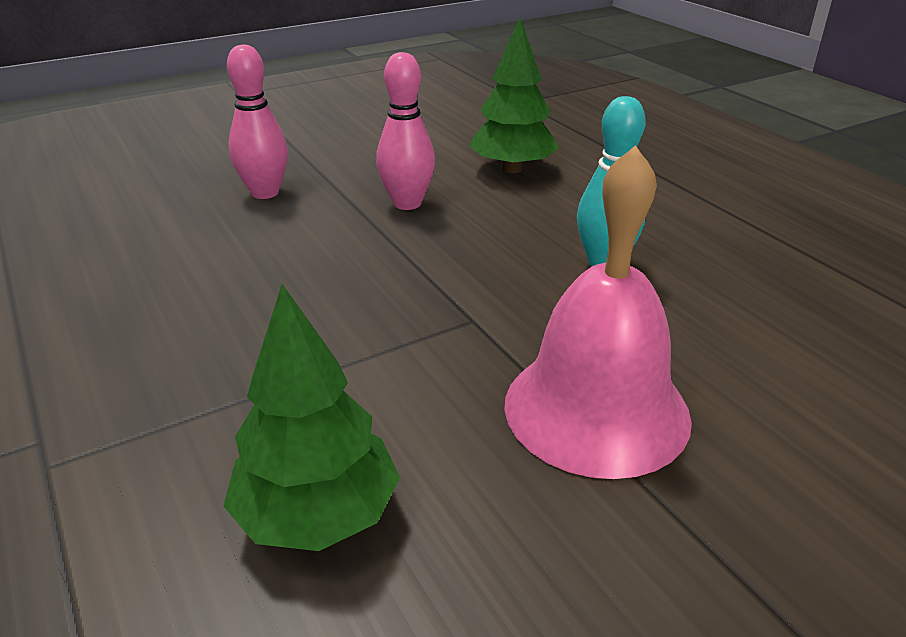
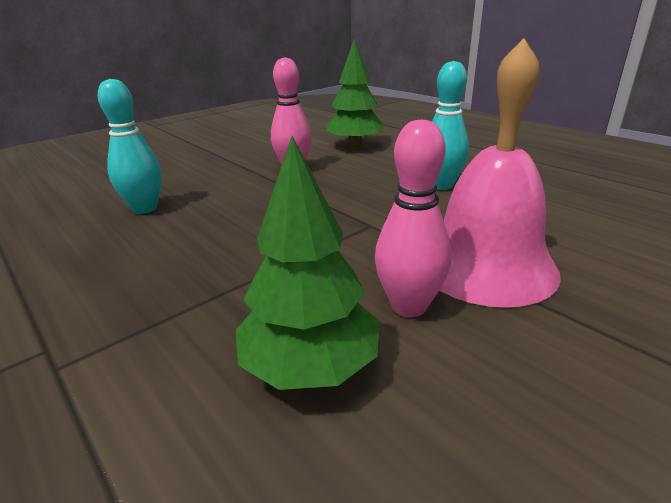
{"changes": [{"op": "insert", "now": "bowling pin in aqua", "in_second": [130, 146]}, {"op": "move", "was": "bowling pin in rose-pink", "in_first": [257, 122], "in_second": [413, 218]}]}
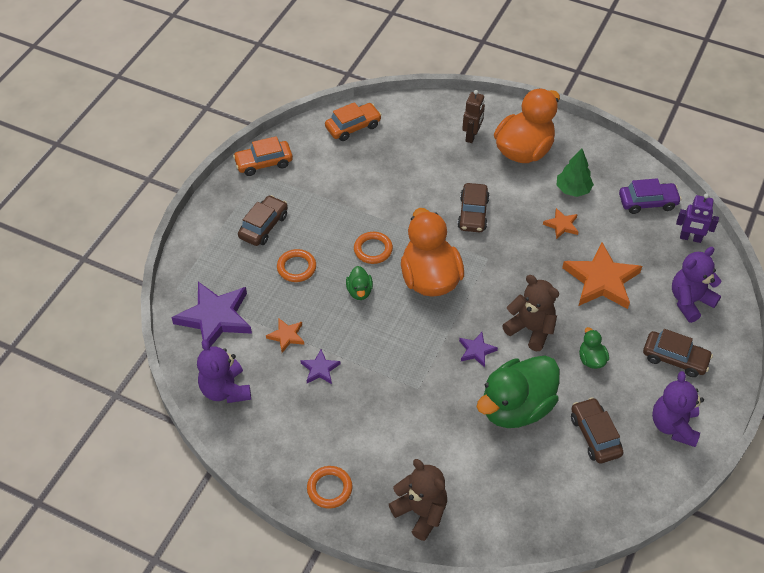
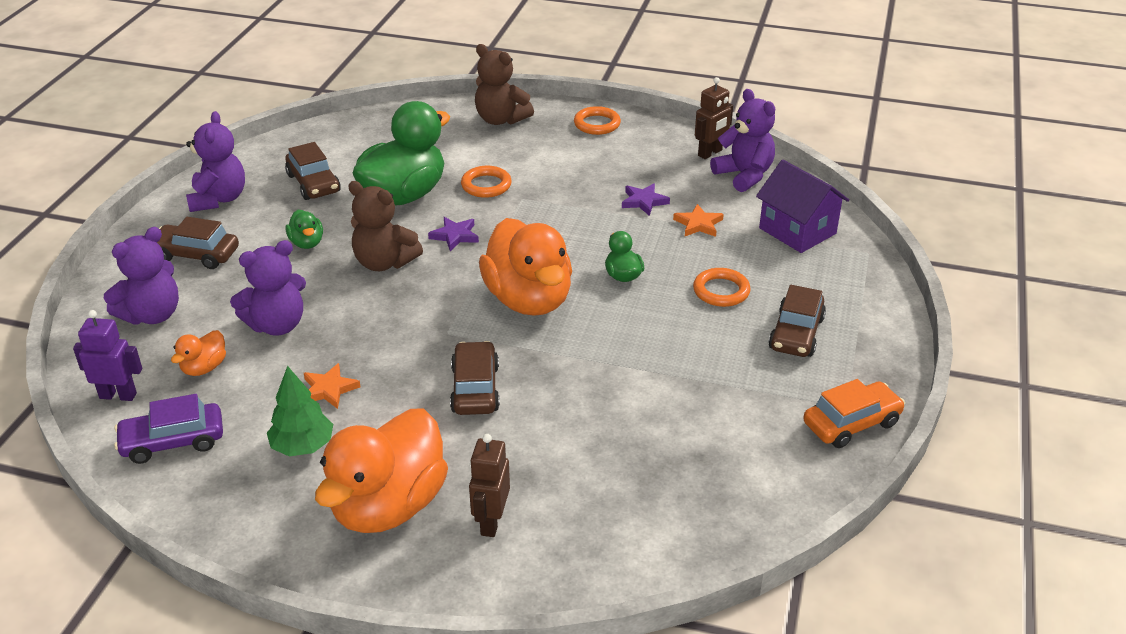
{"changes": [{"op": "delete", "was": "toy car in orange", "in_first": [353, 121]}, {"op": "insert", "now": "toy duck in orange", "in_second": [198, 353]}, {"op": "insert", "now": "robot in russet", "in_second": [714, 118]}, {"op": "move", "was": "hoop in orange", "in_first": [373, 248], "in_second": [486, 182]}, {"op": "replace", "was": "star in purple", "now": "house in purple", "in_first": [211, 314], "in_second": [802, 206]}, {"op": "replace", "was": "star in orange", "now": "stuffed bear in purple", "in_first": [602, 275], "in_second": [268, 288]}]}
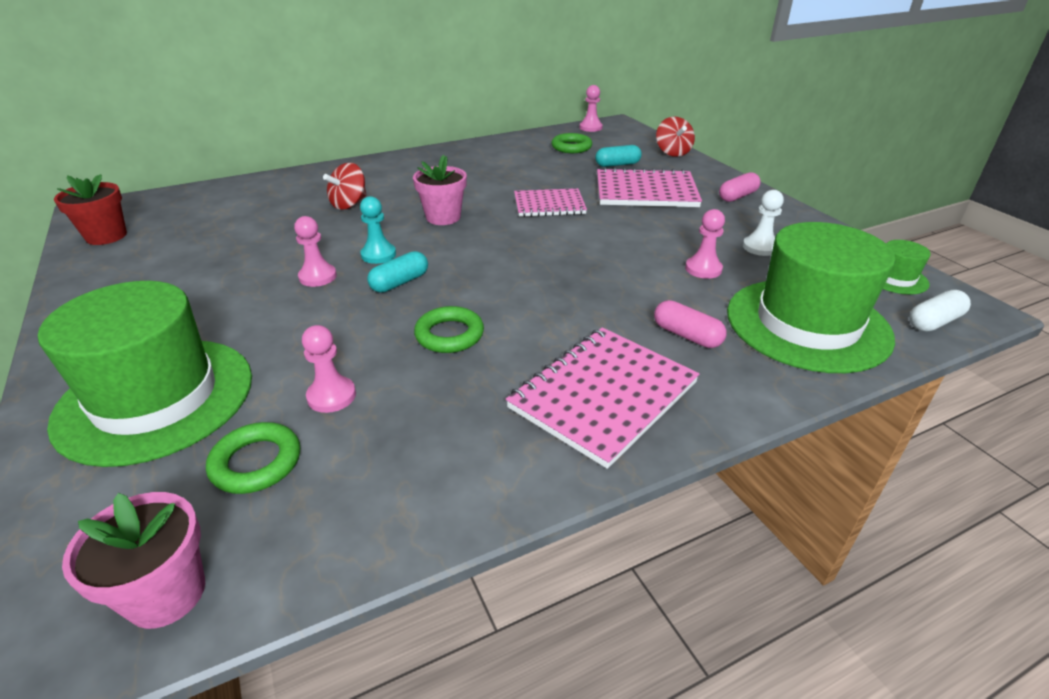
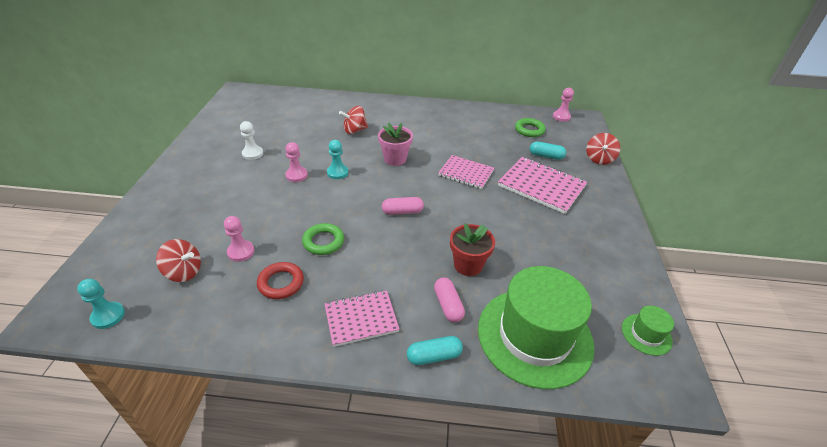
{"changes": [{"op": "delete", "was": "hat in green", "in_first": [145, 374]}, {"op": "delete", "was": "pawn in rose-pink", "in_first": [705, 244]}, {"op": "delete", "was": "pill shape in snow-white", "in_first": [940, 311]}, {"op": "insert", "now": "hoop in scarlet", "in_second": [280, 280]}, {"op": "move", "was": "flower pot in scarlet", "in_first": [90, 209], "in_second": [472, 249]}, {"op": "move", "was": "pill shape in aqua", "in_first": [397, 272], "in_second": [435, 350]}, {"op": "move", "was": "pill shape in rose-pink", "in_first": [740, 187], "in_second": [403, 206]}, {"op": "move", "was": "pawn in snow-white", "in_first": [763, 223], "in_second": [251, 140]}, {"op": "replace", "was": "flower pot in rose-pink", "now": "pawn in aqua", "in_first": [133, 560], "in_second": [101, 304]}, {"op": "replace", "was": "hoop in green", "now": "spinning top in scarlet", "in_first": [253, 458], "in_second": [178, 260]}, {"op": "resize", "was": "notebook in rose-pink", "in_first": [603, 398], "in_second": [362, 318], "ratio": 0.66}]}
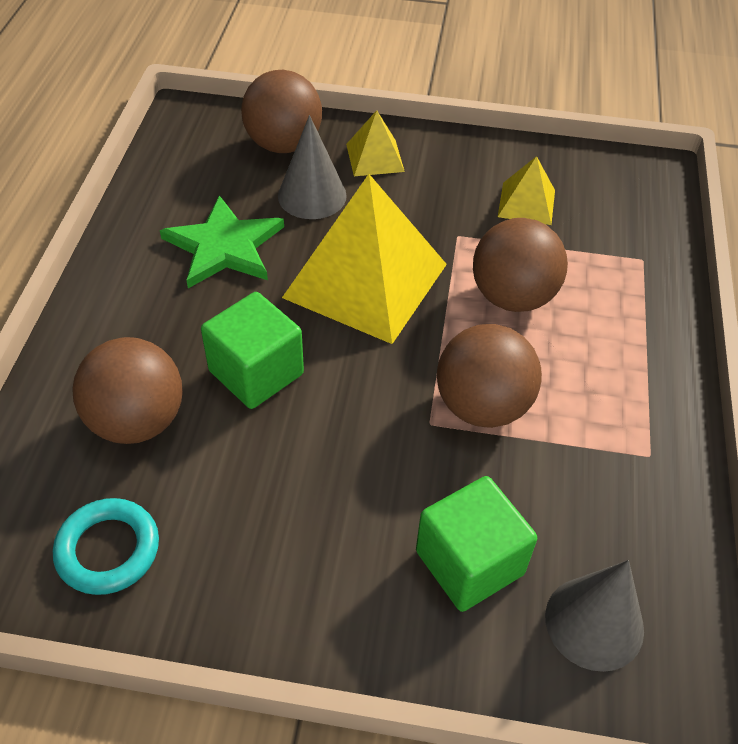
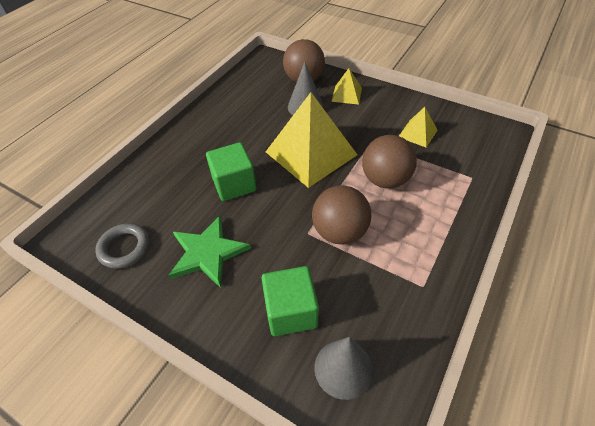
{"changes": [{"op": "delete", "was": "sphere in russet", "in_first": [127, 390]}, {"op": "move", "was": "star in green", "in_first": [222, 241], "in_second": [210, 252]}, {"op": "recolor", "was": "hoop in aqua", "now": "hoop in ash-grey", "in_first": [106, 546], "in_second": [122, 246]}]}
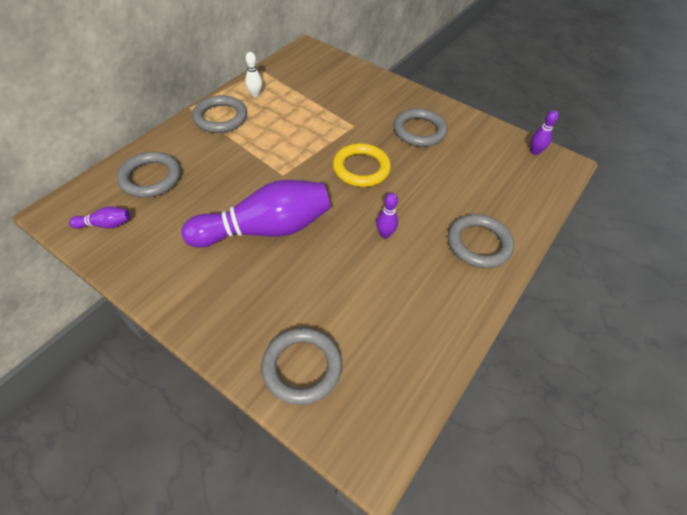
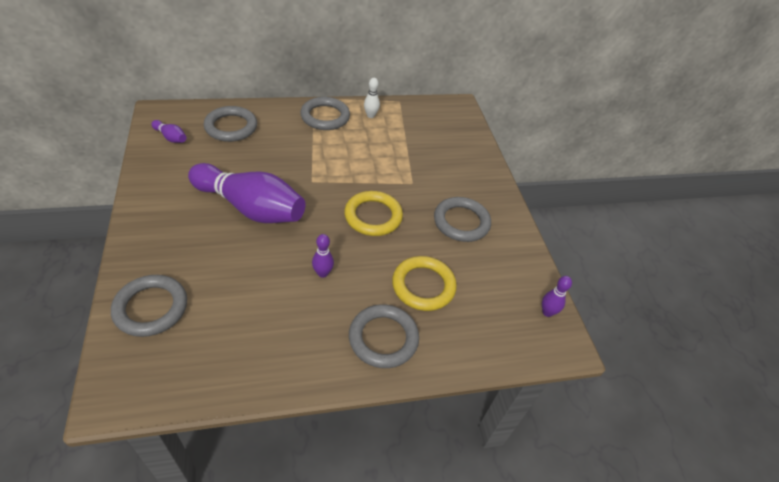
{"changes": [{"op": "insert", "now": "hoop in yellow", "in_second": [424, 283]}]}
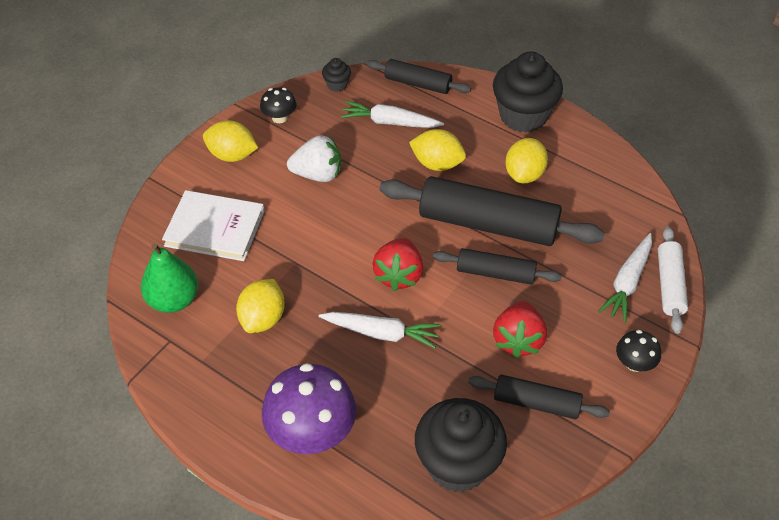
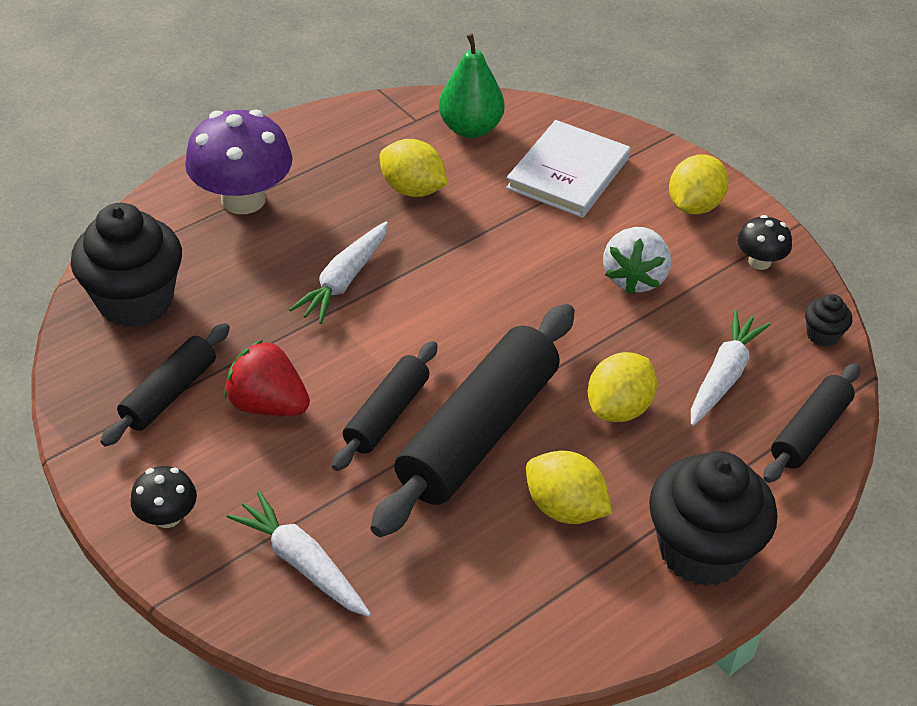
{"changes": [{"op": "delete", "was": "strawberry in scarlet", "in_first": [397, 264]}, {"op": "delete", "was": "dough roller in snow-white", "in_first": [673, 280]}]}
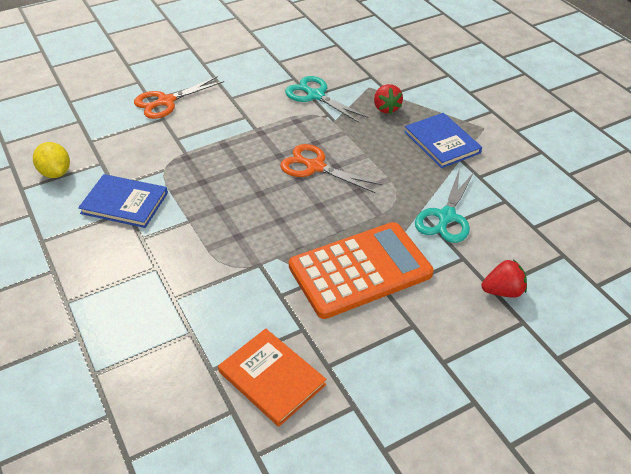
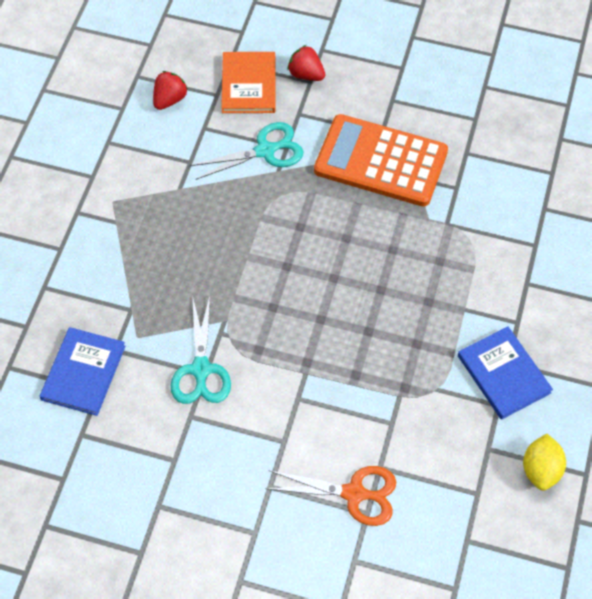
{"changes": [{"op": "delete", "was": "shears in orange", "in_first": [331, 168]}, {"op": "move", "was": "book in orange", "in_first": [272, 377], "in_second": [248, 82]}, {"op": "move", "was": "strawberry in scarlet", "in_first": [388, 99], "in_second": [170, 90]}, {"op": "move", "was": "book in cobalt", "in_first": [443, 140], "in_second": [82, 371]}]}
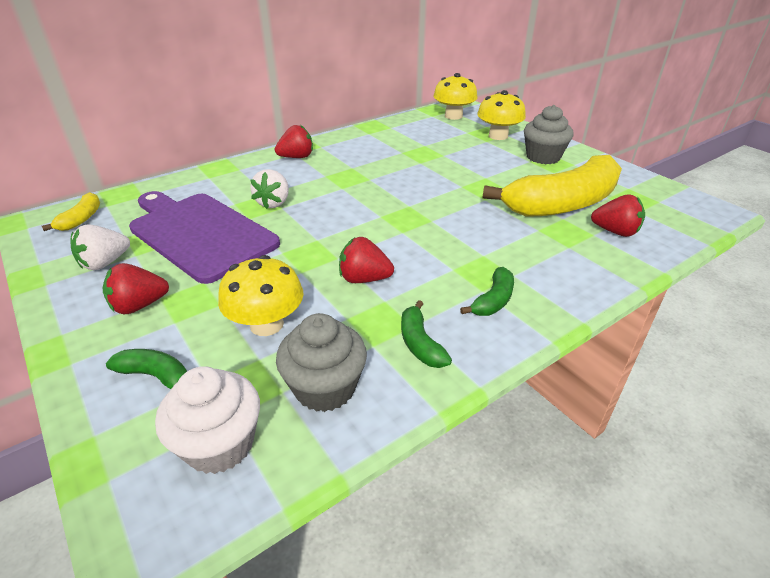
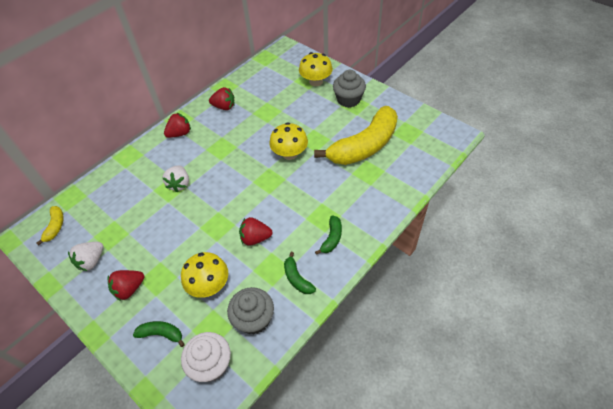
{"changes": [{"op": "delete", "was": "chopping board in purple", "in_first": [204, 237]}, {"op": "move", "was": "fungus in yellow", "in_first": [456, 96], "in_second": [288, 141]}, {"op": "move", "was": "strawberry in scarlet", "in_first": [618, 215], "in_second": [222, 98]}]}
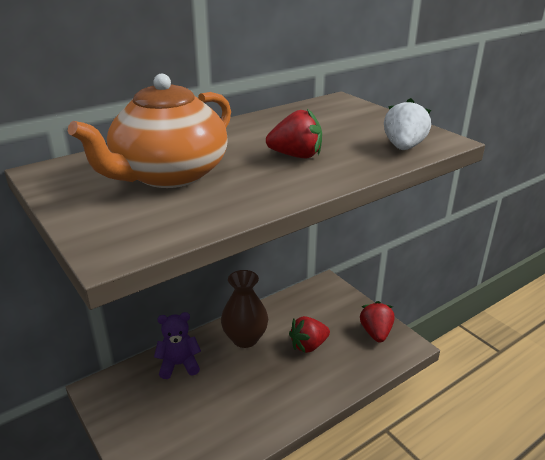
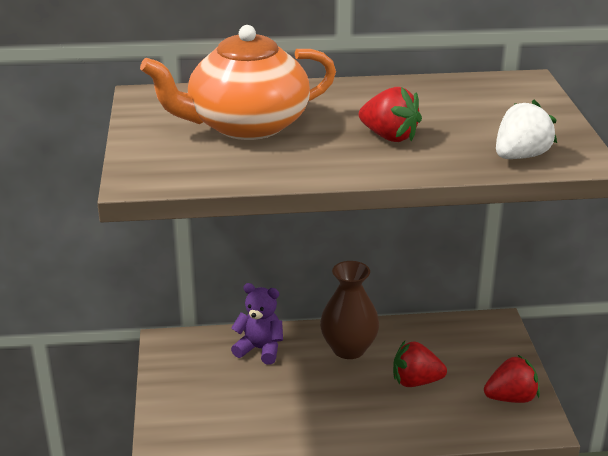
{"changes": [{"op": "rotate", "was": "strawberry in scarlet", "in_first": [377, 321], "in_second": [512, 379], "clockwise": 45}]}
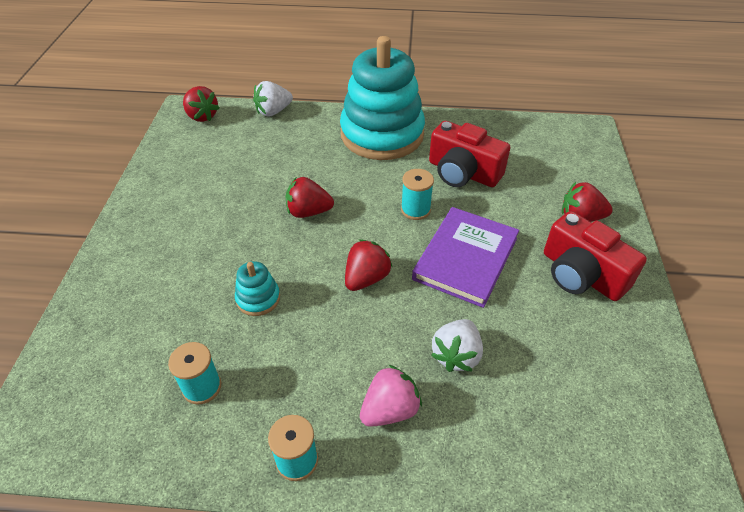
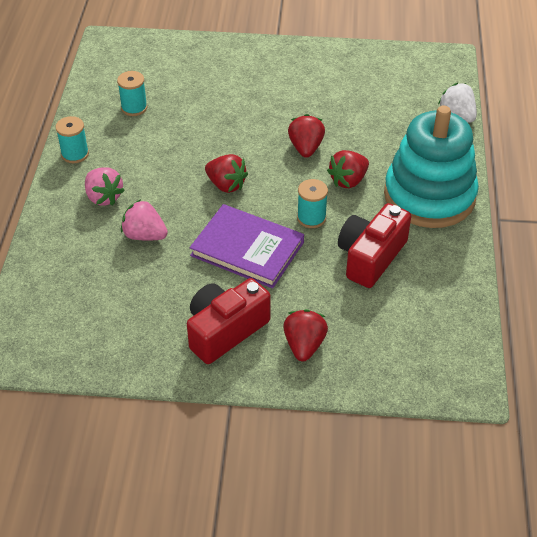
{"changes": [{"op": "delete", "was": "stacking toy in aqua", "in_first": [257, 288]}, {"op": "move", "was": "strawberry in scarlet", "in_first": [201, 104], "in_second": [348, 169]}, {"op": "recolor", "was": "strawberry in snow-white", "now": "strawberry in rose-pink", "in_first": [457, 345], "in_second": [144, 220]}]}
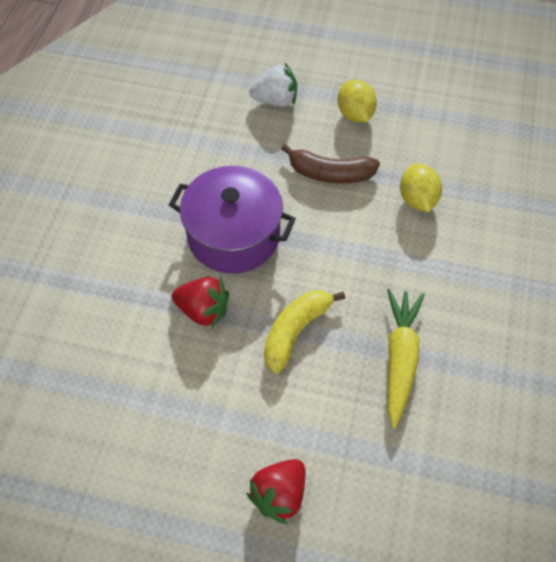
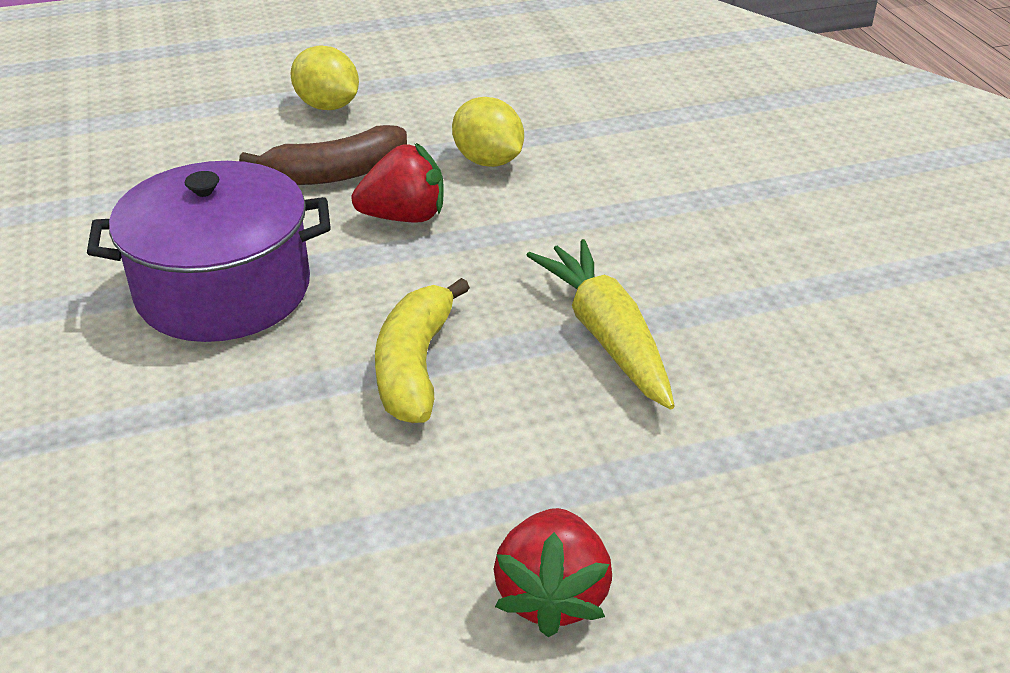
{"changes": [{"op": "delete", "was": "strawberry in snow-white", "in_first": [273, 85]}, {"op": "move", "was": "strawberry in scarlet", "in_first": [200, 302], "in_second": [397, 183]}]}
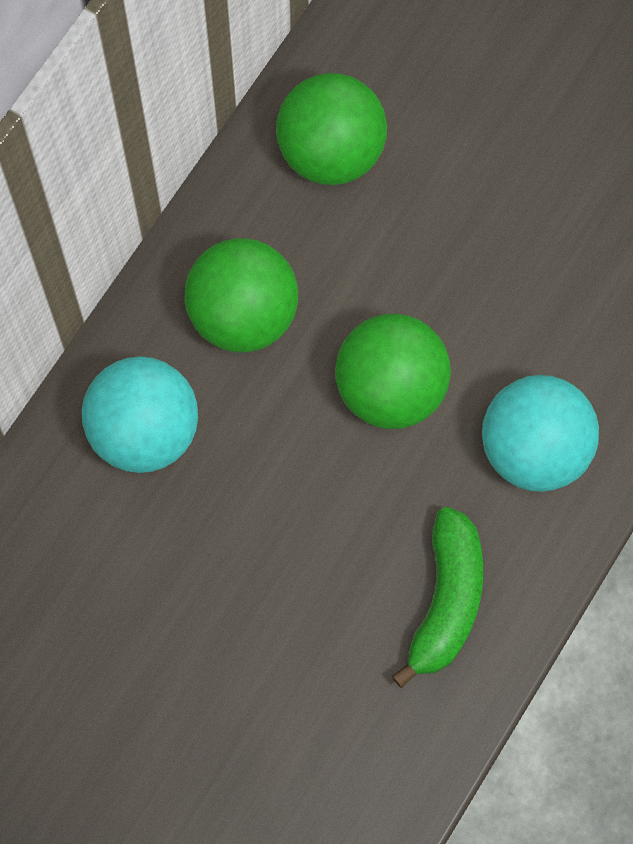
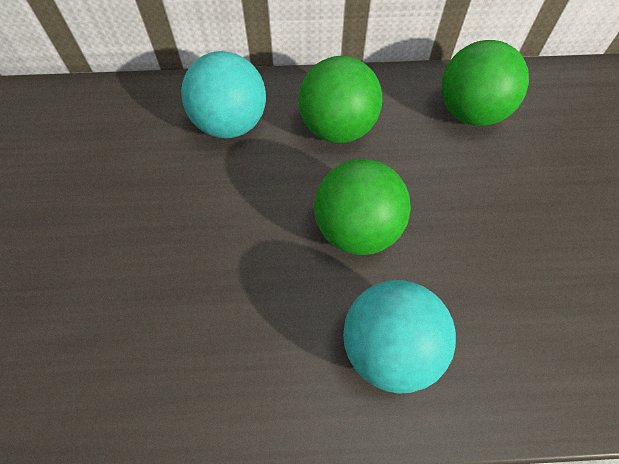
{"changes": [{"op": "delete", "was": "toy banana in green", "in_first": [437, 597]}]}
